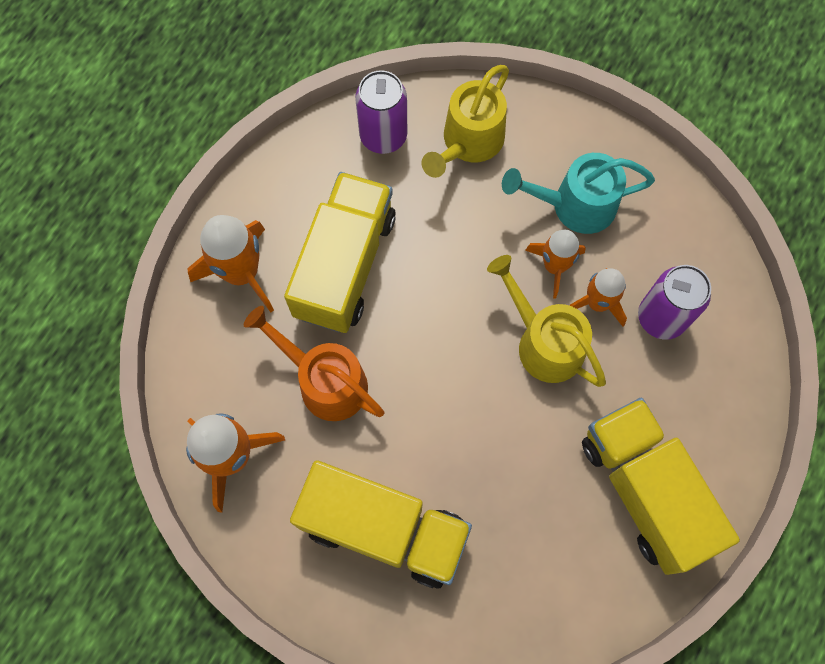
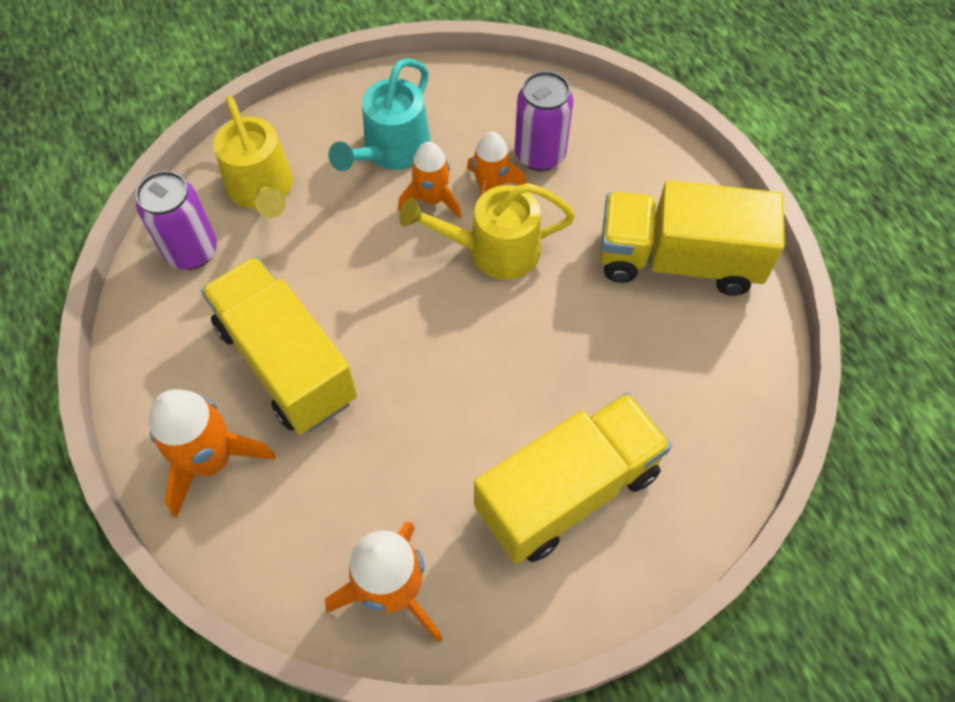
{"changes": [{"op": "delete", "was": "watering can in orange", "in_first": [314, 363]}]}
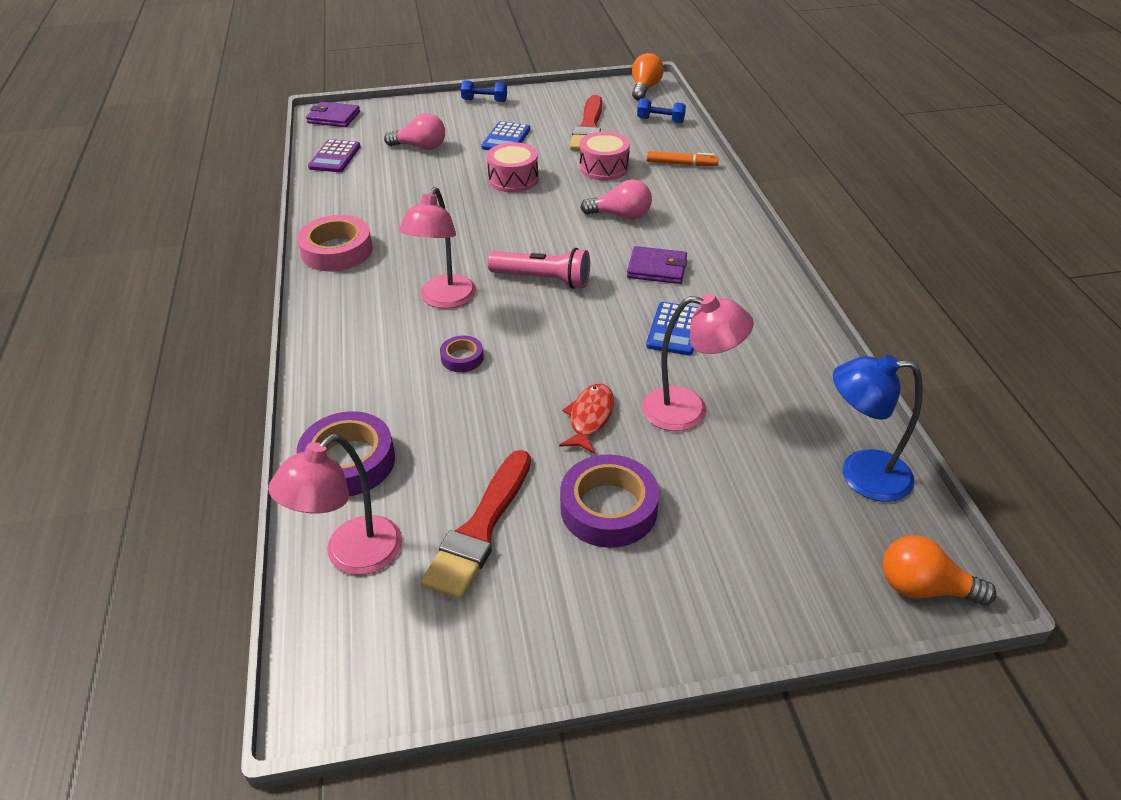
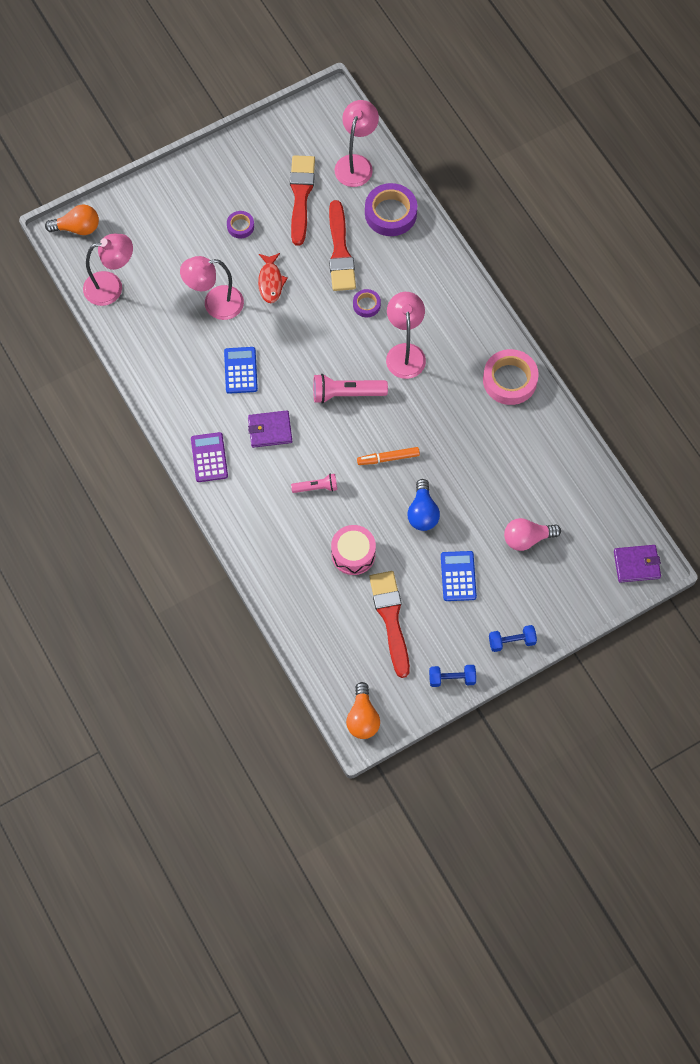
{"changes": [{"op": "insert", "now": "brush in scarlet", "in_second": [342, 245]}, {"op": "move", "was": "adding machine in purple", "in_first": [334, 155], "in_second": [209, 457]}, {"op": "move", "was": "hand weight in cobalt", "in_first": [661, 110], "in_second": [452, 676]}, {"op": "move", "was": "felt pen in orange", "in_first": [683, 158], "in_second": [388, 456]}, {"op": "replace", "was": "drum in rose-pink", "now": "light bulb in cobalt", "in_first": [513, 167], "in_second": [423, 505]}, {"op": "replace", "was": "light bulb in rose-pink", "now": "pocket torch in rose-pink", "in_first": [616, 199], "in_second": [314, 483]}, {"op": "recolor", "was": "reading lamp in cobalt", "now": "reading lamp in rose-pink", "in_first": [878, 428], "in_second": [108, 270]}, {"op": "resize", "was": "roll of tape in purple", "in_first": [609, 501], "in_second": [240, 224], "ratio": 0.52}]}
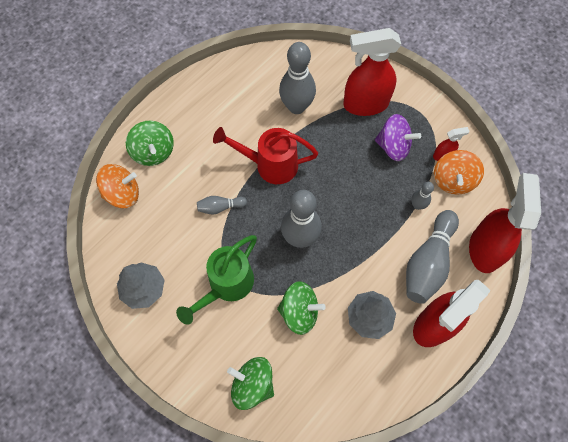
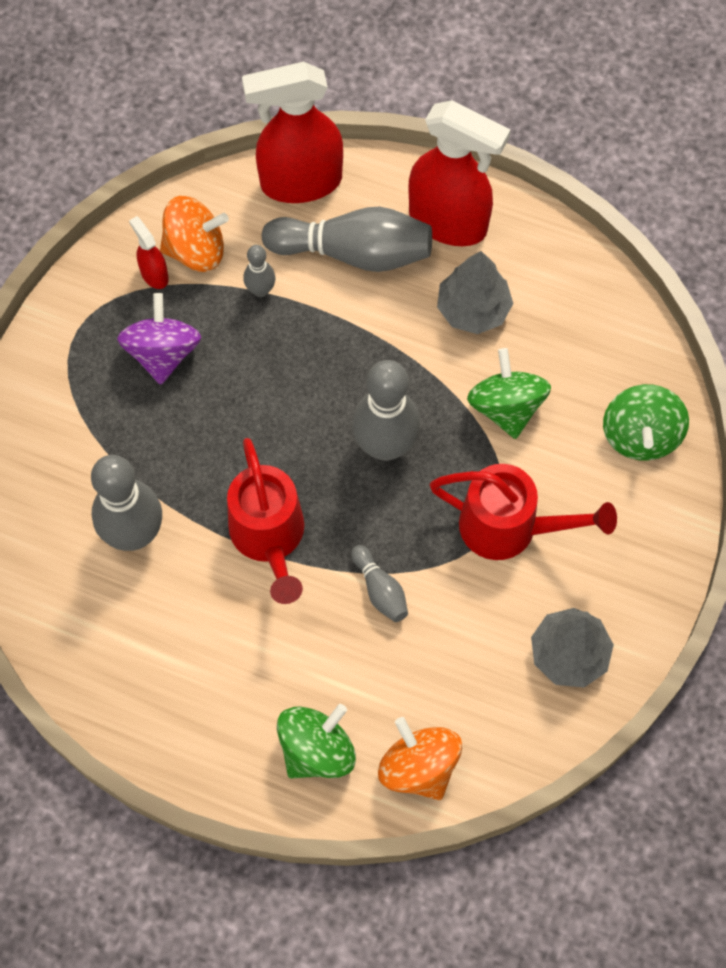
{"changes": [{"op": "delete", "was": "spray bottle in scarlet", "in_first": [372, 72]}, {"op": "recolor", "was": "watering can in green", "now": "watering can in scarlet", "in_first": [216, 280], "in_second": [523, 512]}]}
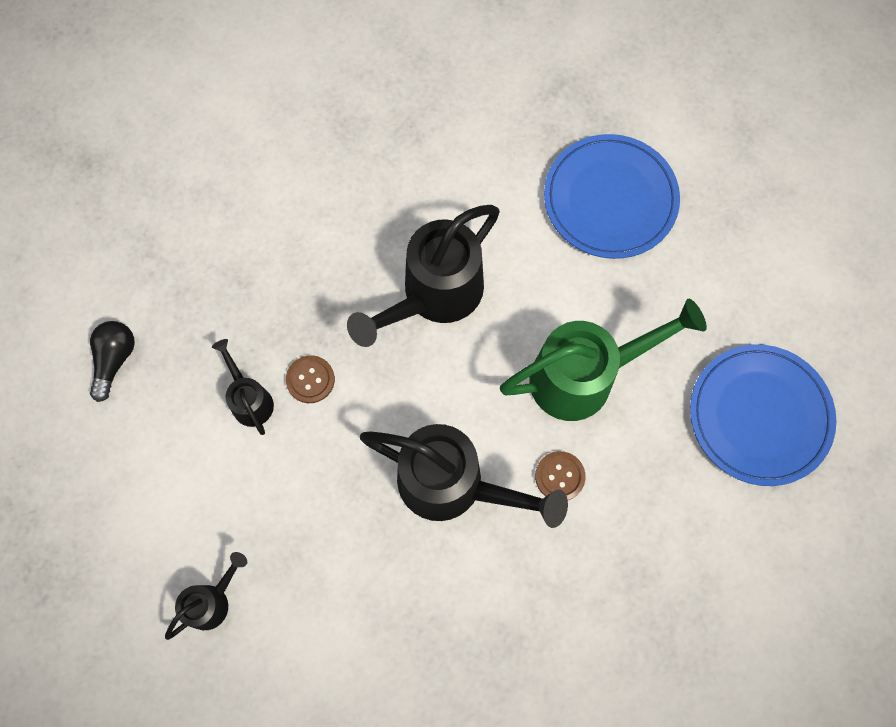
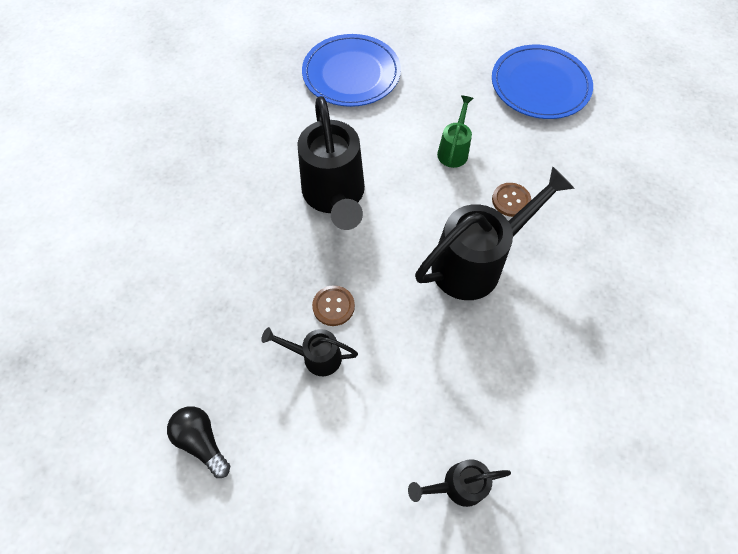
{"changes": [{"op": "rotate", "was": "watering can in jet-black", "in_first": [206, 596], "in_second": [459, 483], "clockwise": -90}, {"op": "resize", "was": "watering can in green", "in_first": [603, 360], "in_second": [455, 131], "ratio": 0.5}]}
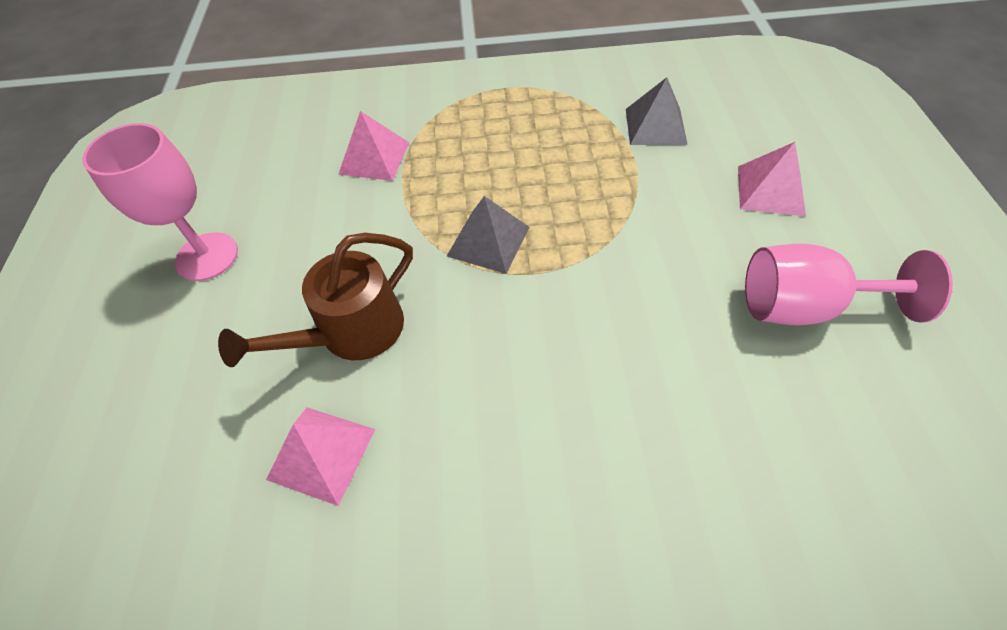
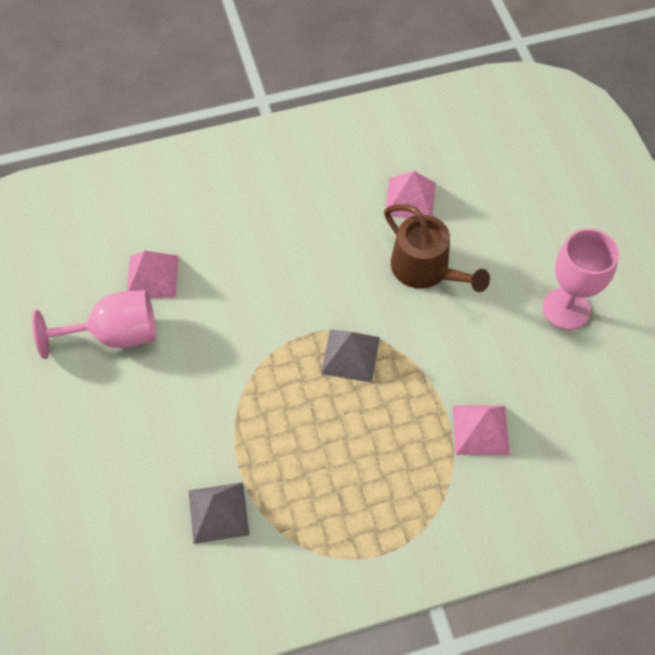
{"changes": [{"op": "move", "was": "pyramid shape in rose-pink", "in_first": [772, 179], "in_second": [153, 274]}, {"op": "rotate", "was": "watering can in russet", "in_first": [315, 300], "in_second": [437, 248], "clockwise": 105}]}
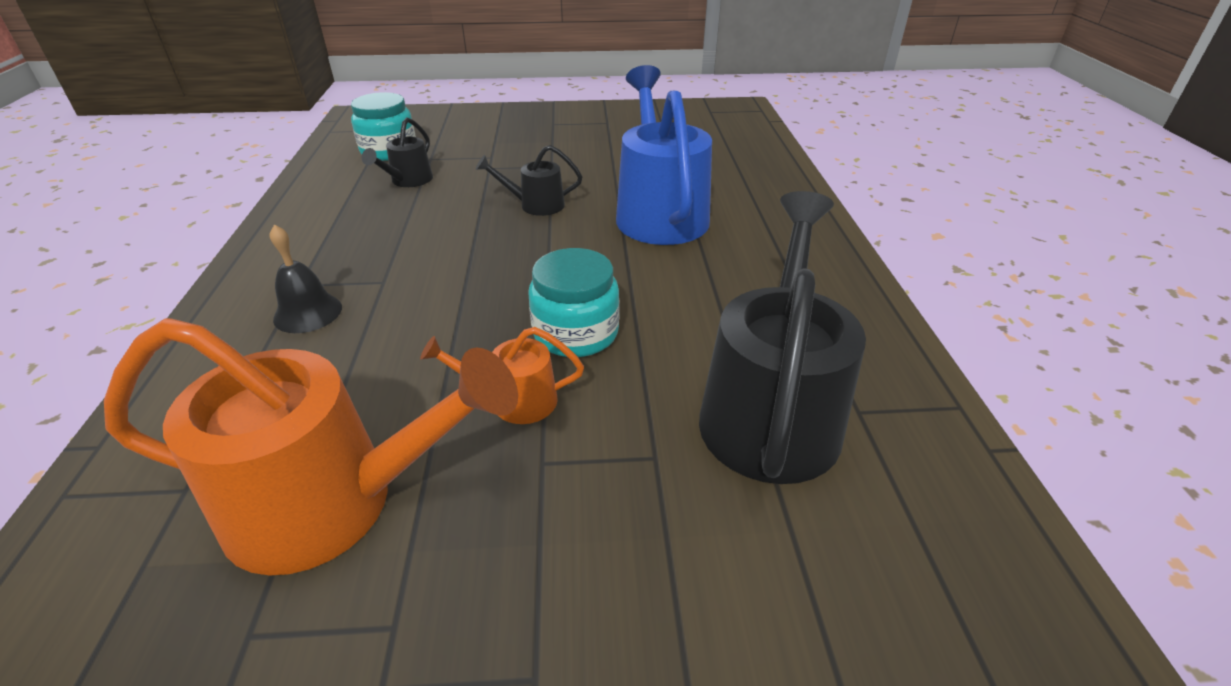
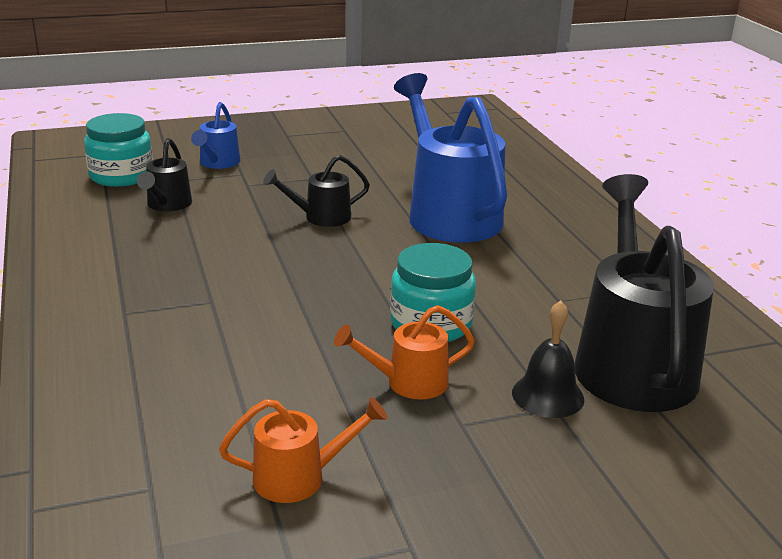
{"changes": [{"op": "insert", "now": "watering can in cobalt", "in_second": [215, 135]}, {"op": "move", "was": "hand bell in jet-black", "in_first": [305, 278], "in_second": [548, 359]}, {"op": "resize", "was": "watering can in orange", "in_first": [311, 447], "in_second": [303, 450], "ratio": 0.48}]}
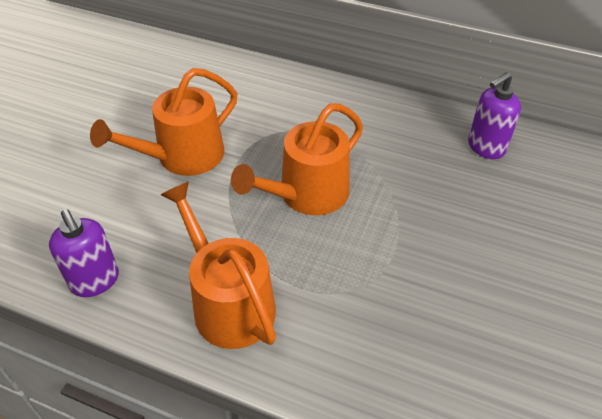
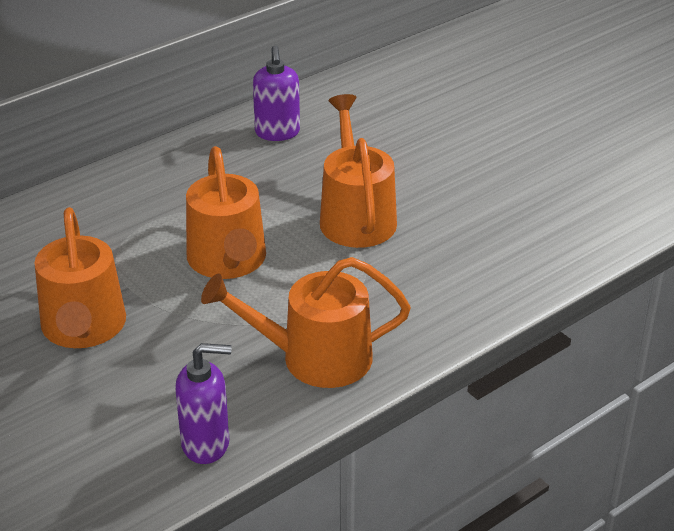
{"changes": [{"op": "insert", "now": "watering can in orange", "in_second": [358, 171]}]}
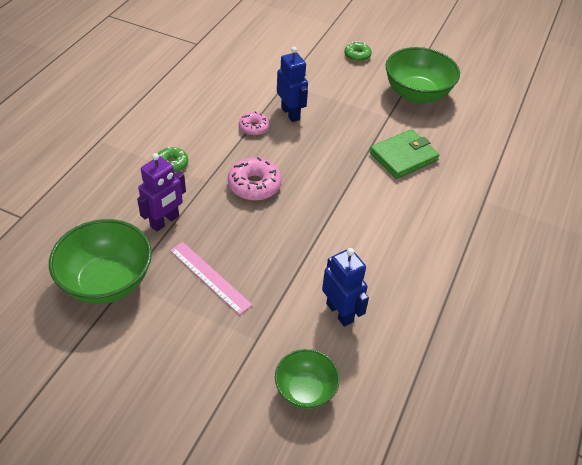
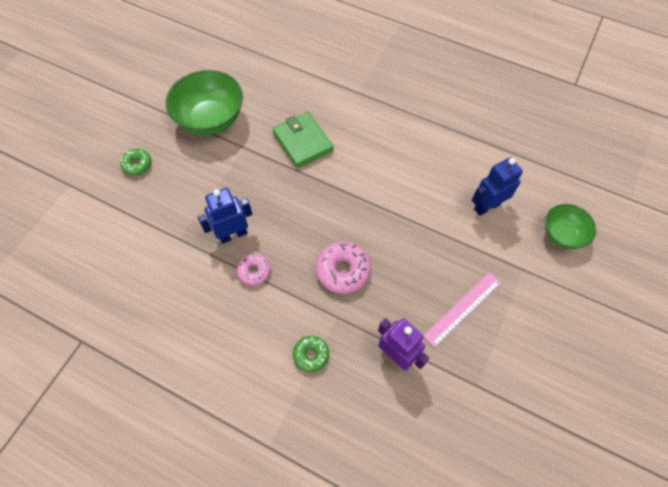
{"changes": [{"op": "delete", "was": "deep dish in green", "in_first": [100, 261]}]}
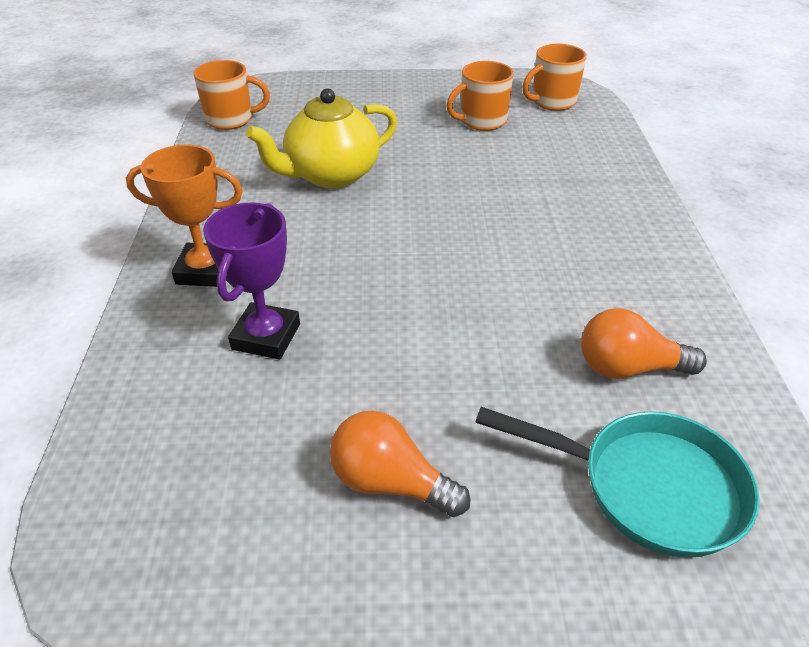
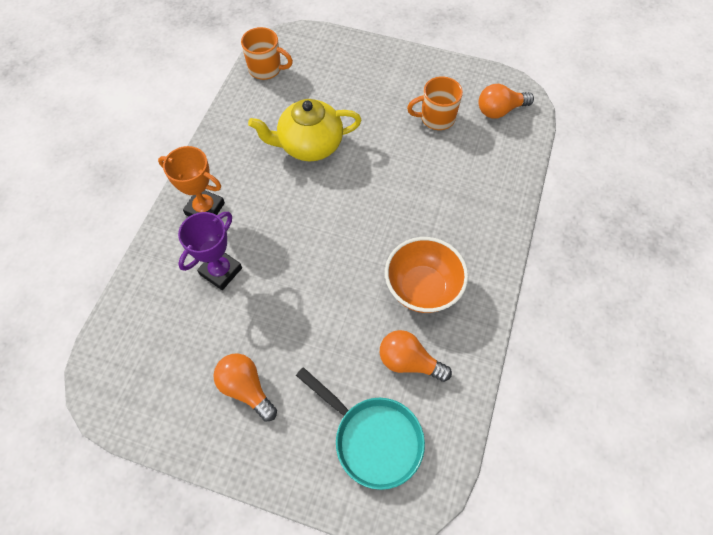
{"changes": [{"op": "insert", "now": "deep dish in orange", "in_second": [426, 275]}, {"op": "replace", "was": "coffee mug in orange", "now": "light bulb in orange", "in_first": [554, 77], "in_second": [506, 101]}]}
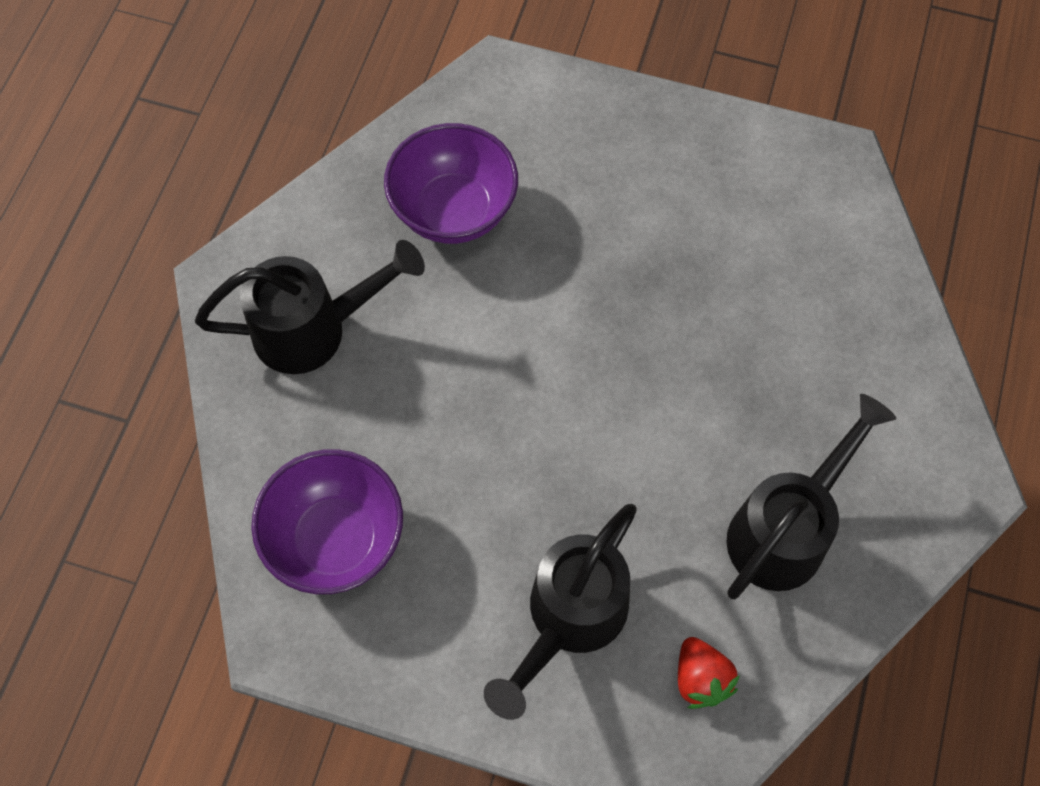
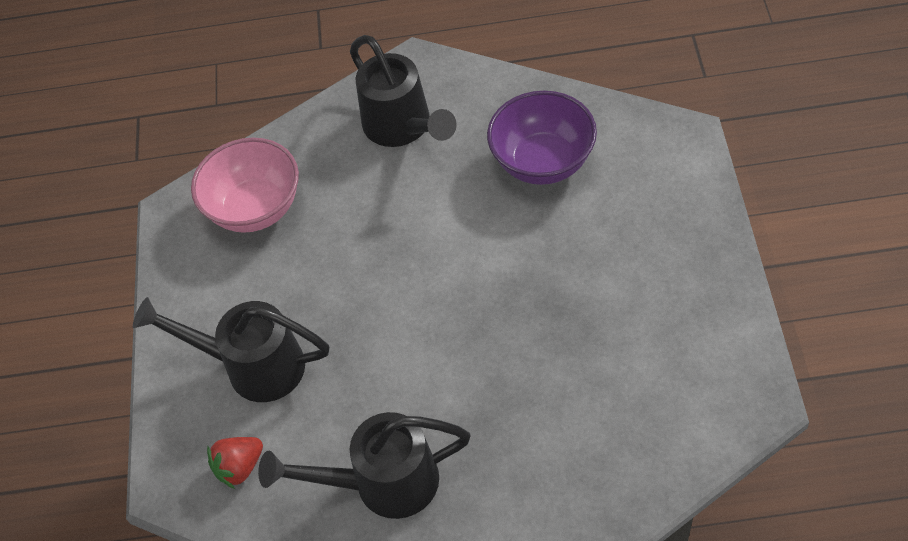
{"changes": [{"op": "recolor", "was": "deep dish in purple", "now": "deep dish in rose-pink", "in_first": [327, 521], "in_second": [245, 185]}, {"op": "rotate", "was": "watering can in jet-black", "in_first": [811, 496], "in_second": [364, 465], "clockwise": 150}]}
